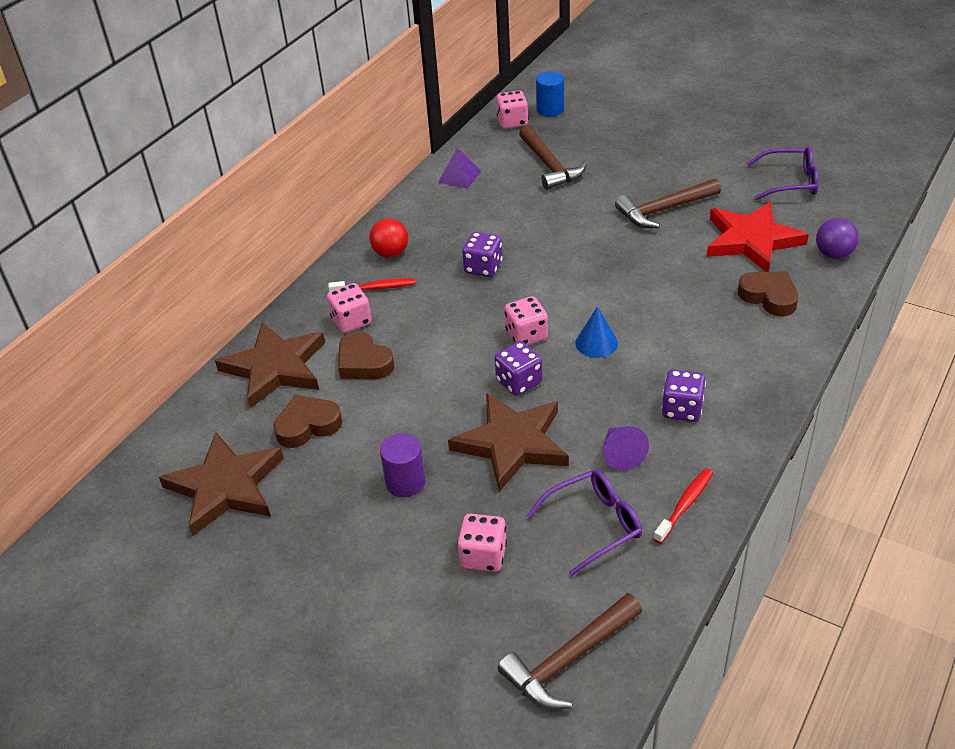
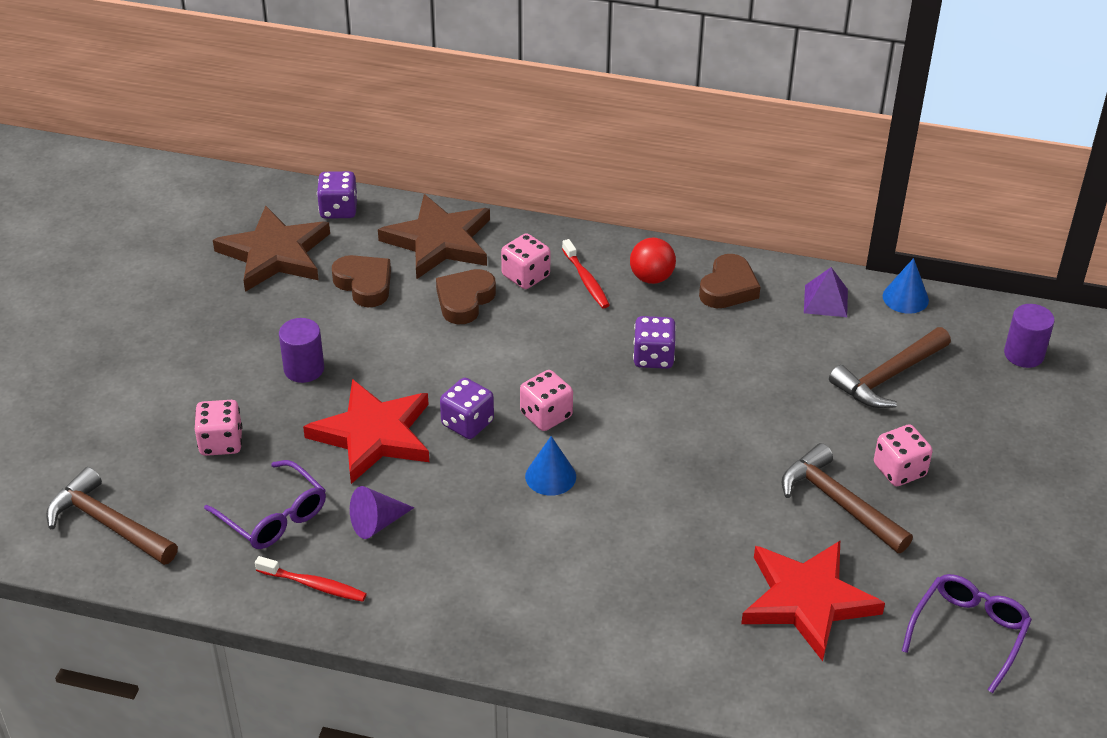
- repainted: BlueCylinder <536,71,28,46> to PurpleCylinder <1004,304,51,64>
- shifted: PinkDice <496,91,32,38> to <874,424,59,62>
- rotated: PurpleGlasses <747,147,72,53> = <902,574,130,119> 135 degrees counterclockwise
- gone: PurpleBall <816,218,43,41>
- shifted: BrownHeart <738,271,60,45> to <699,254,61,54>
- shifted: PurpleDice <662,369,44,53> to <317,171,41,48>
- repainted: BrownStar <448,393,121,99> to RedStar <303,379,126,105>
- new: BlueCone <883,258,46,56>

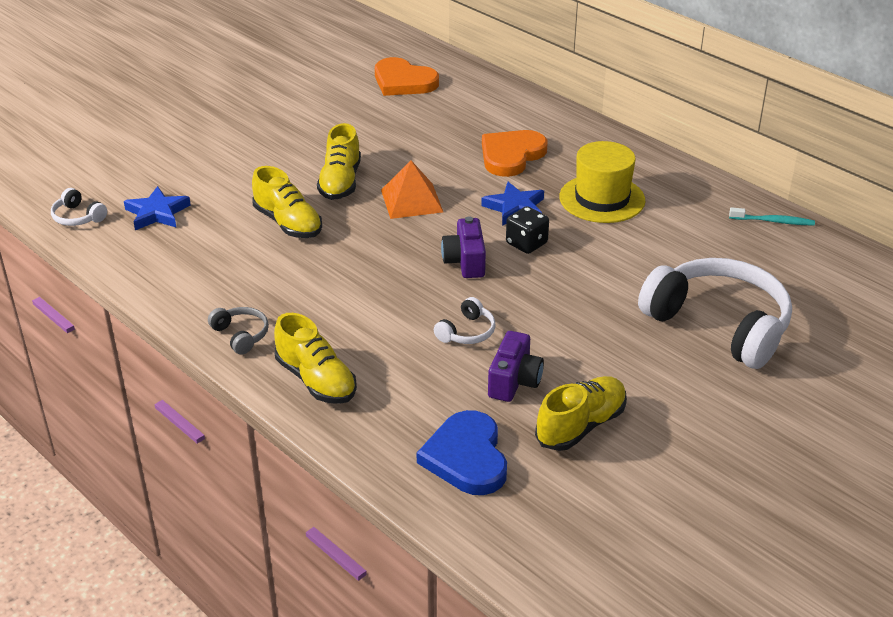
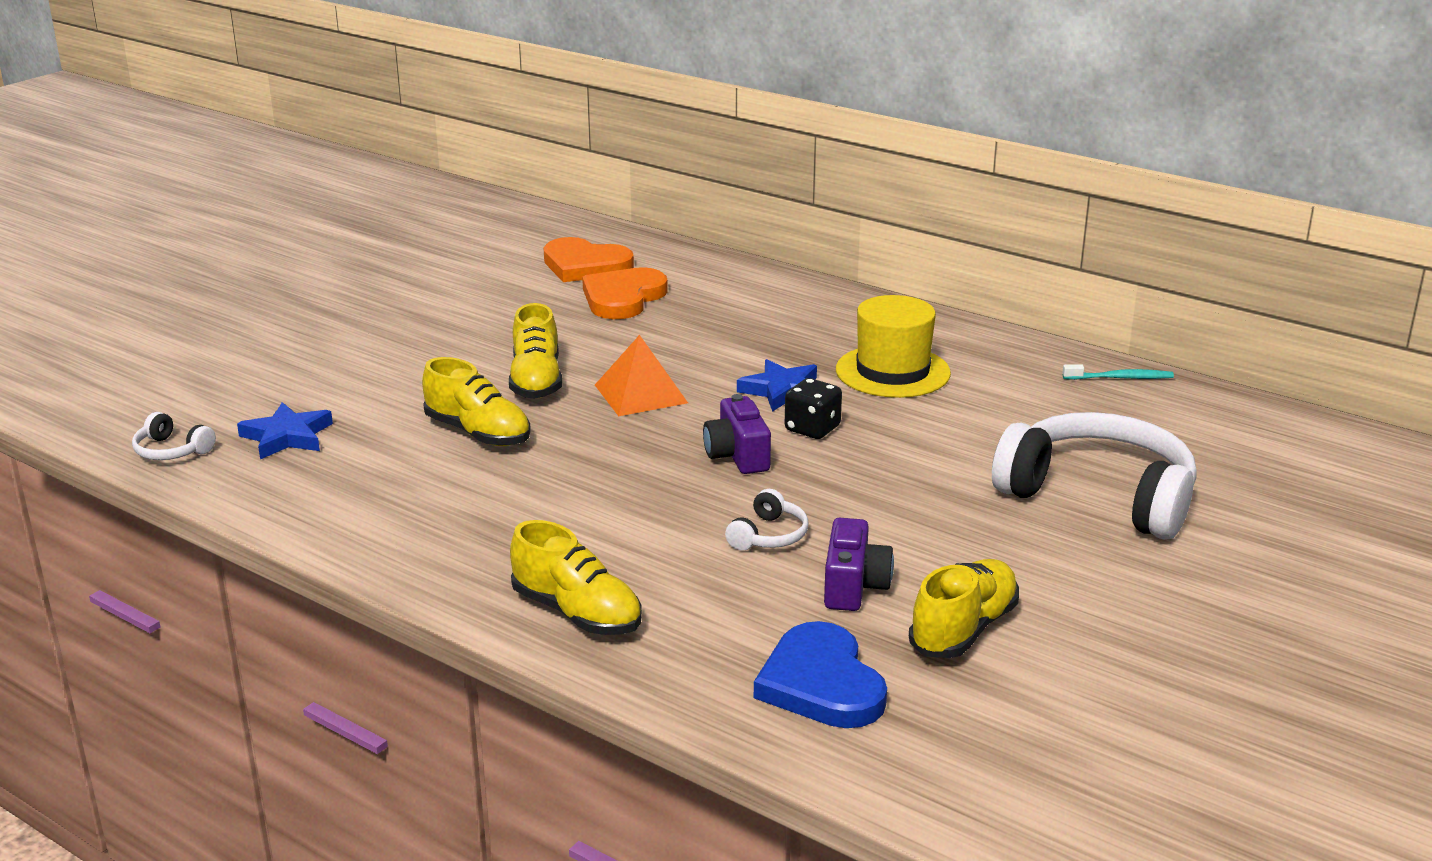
- shifted: OrangeHeart <482,130,66,47> to <582,267,86,52>
- gone: GreyHeadphones <208,307,61,47>

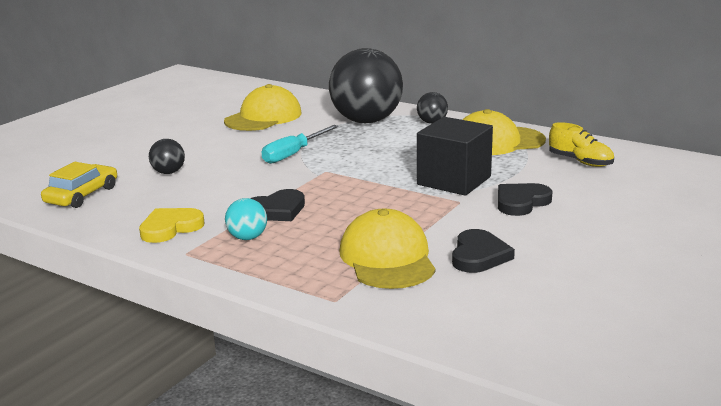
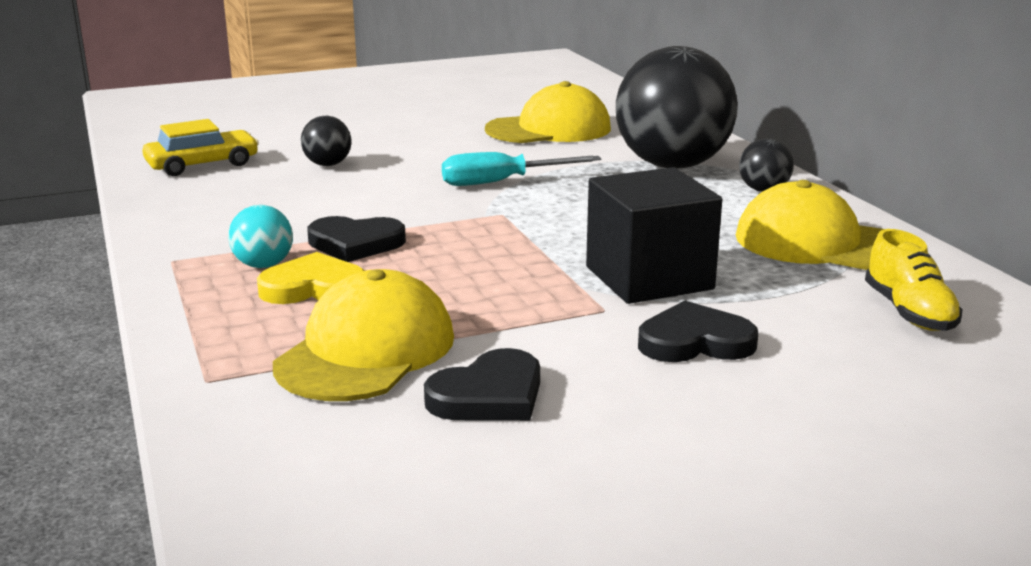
- shifted: YellowHeart <139,208,65,35> to <257,252,108,52>

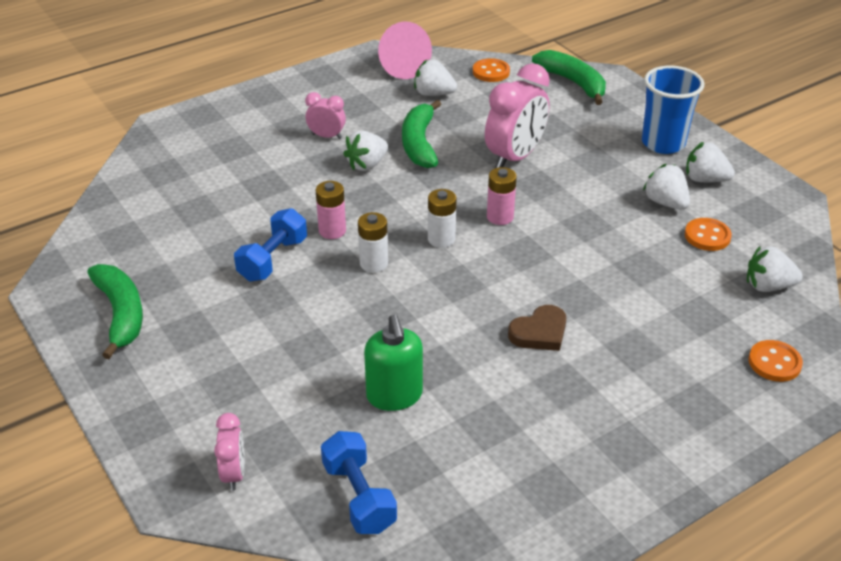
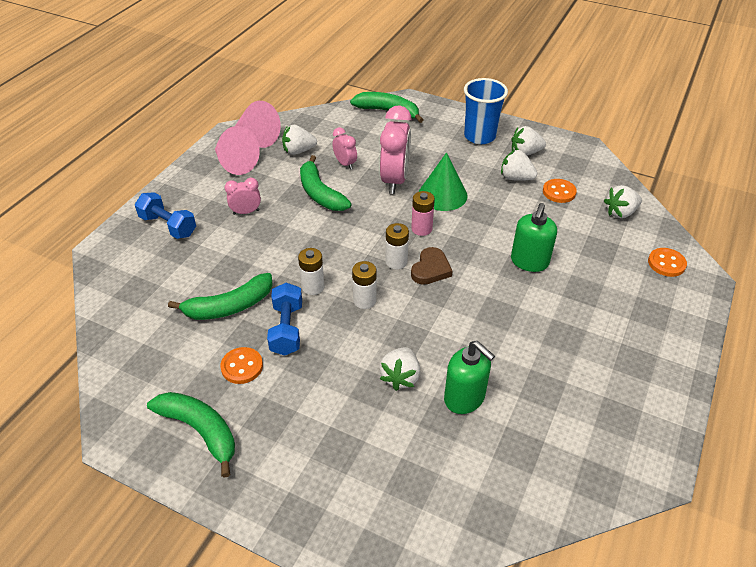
- shifted: OrangeButton <473,58,37,24> to <220,347,43,37>
- shifted: WhiteStrawberry <343,131,45,40> to <380,347,40,44>
- repainted: PinkBattery <316,181,30,58> to WhiteBattery <298,248,27,47>
- shifted: BrownHeart <508,305,58,46> to <411,247,42,38>
- shifted: PinkClock <214,413,31,78> to <332,127,25,43>
- shifted: BlueDumbbell <321,431,76,103> to <135,192,61,47>
- new: PinkCone <215,126,45,49>
- new: GreenCone <419,152,49,59>
- new: GreenSoapDispenser <511,203,46,69>
- new: GreenBanana <168,273,105,47>

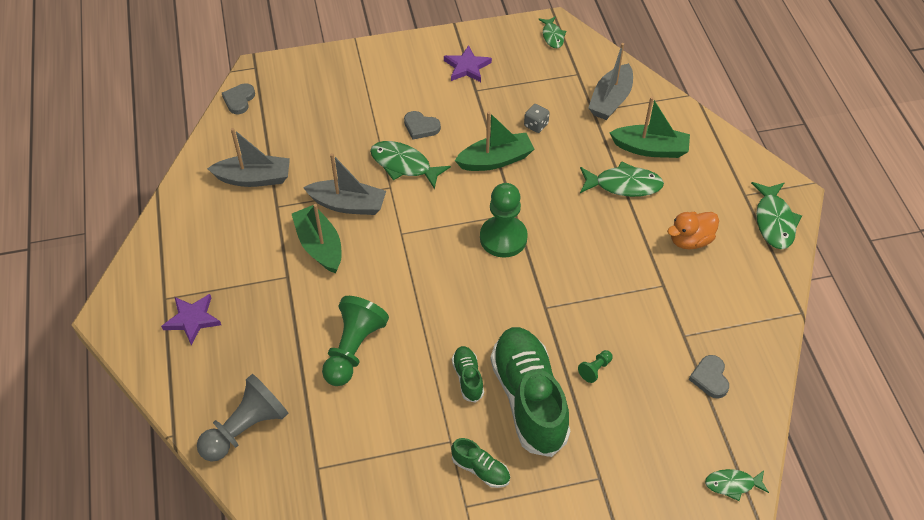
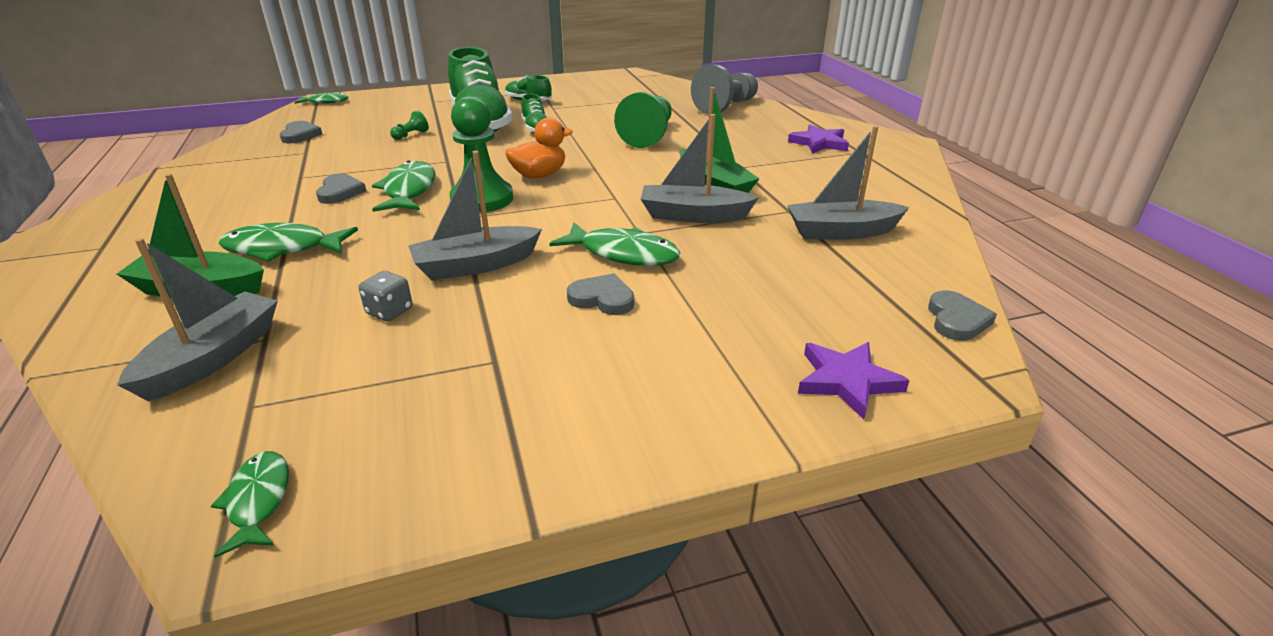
- shifted: PurpleStar <444,45,48,37> to <798,342,112,78>
- repainted: GreenBoat <455,112,79,59> to GreyBoat <408,151,134,130>
- shifted: GreenFish <751,182,51,67> to <372,160,64,52>
- shifted: OrangeDuck <667,212,52,37> to <505,117,68,61>
- new: GreyHeart <316,174,50,30>

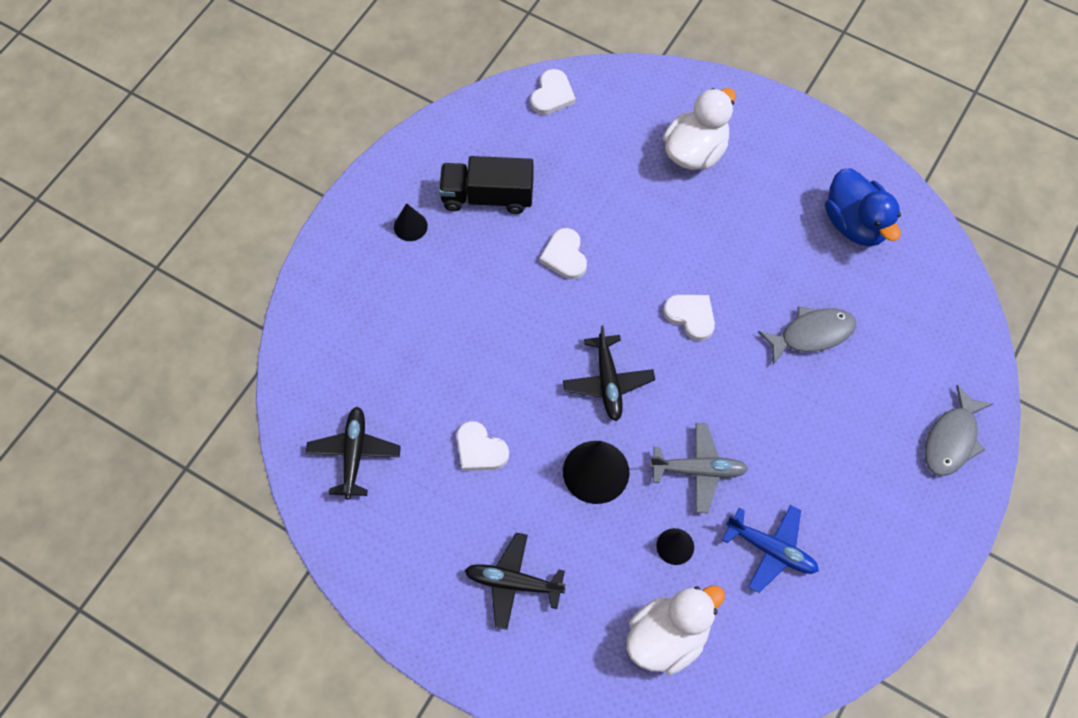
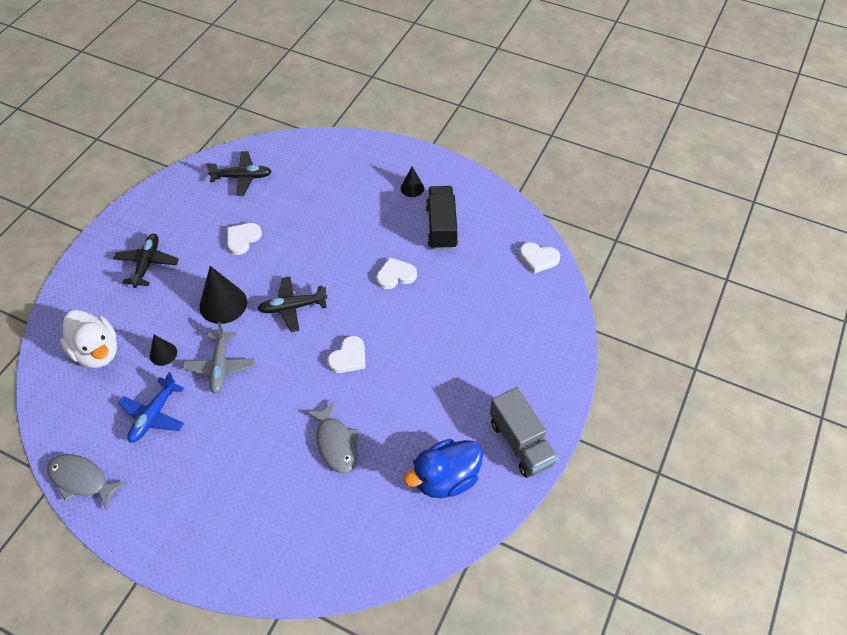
- gone: WhiteDuck <663,88,73,82>
- shifted: GreyFish <924,385,69,91> to <47,454,80,56>
- new: GreyTruck <490,387,68,91>

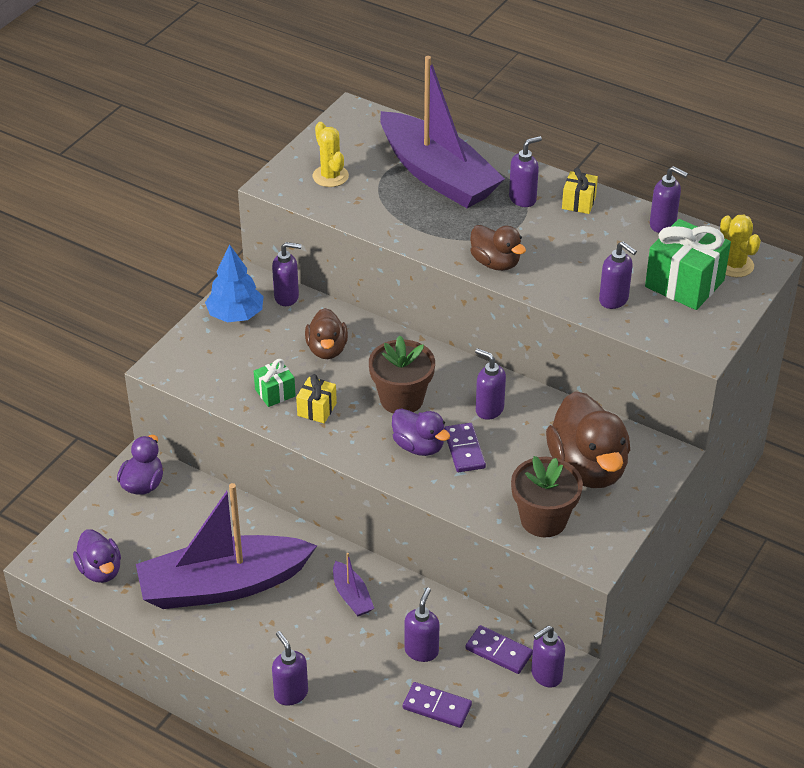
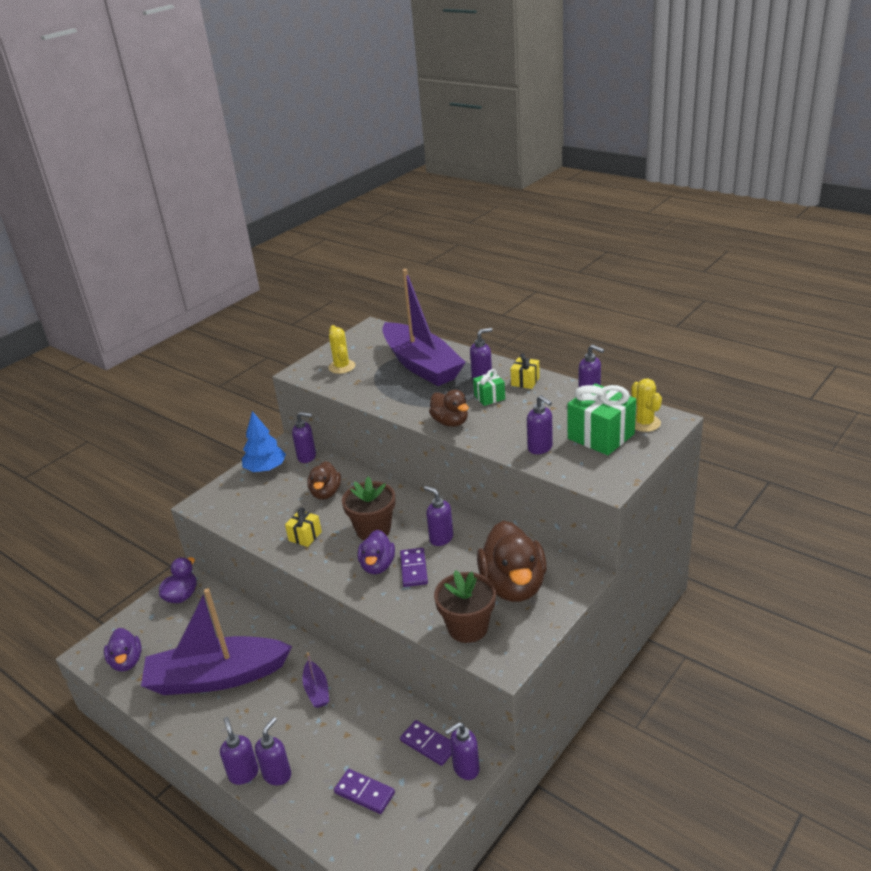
- shifted: GreenGift <254,359,42,48> to <473,369,32,37>
- rotated: PurpleDuck <392,408,58,48> = <358,530,37,44> 45 degrees clockwise
- shifted: PurpleSoapDispenser <405,587,34,75> to <255,717,36,68>

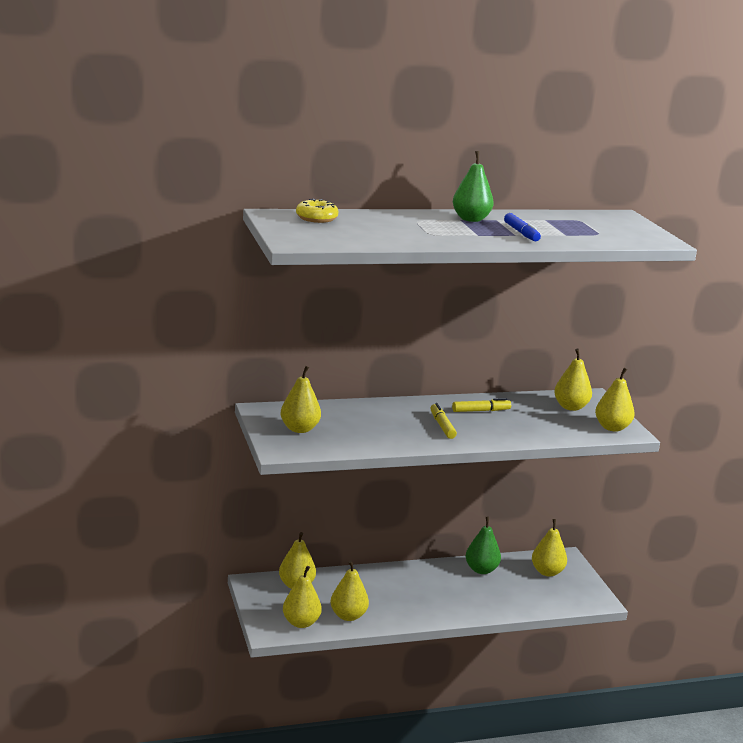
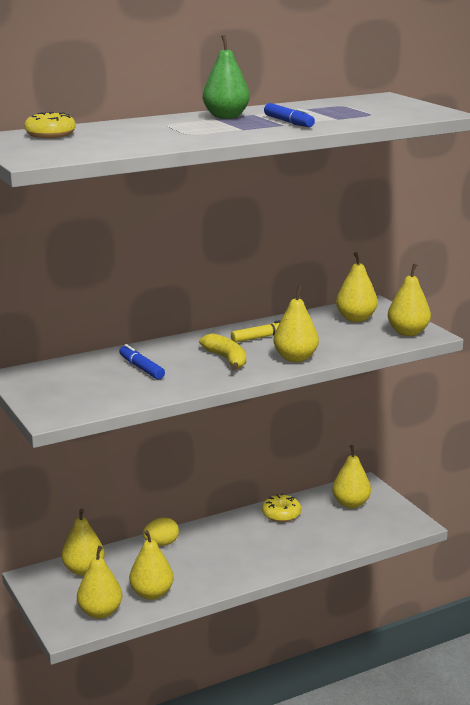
- shifted: YellowPear <281,366,40,67> to <273,286,46,76>
- swapped: YellowMarker <430,403,27,36> to YellowBanana <199,333,47,38>
- swapped: GreenPear <465,517,36,57> to YellowDonut <262,494,39,28>
- new: BlueMarker <119,344,46,35>
- new: YellowEgg <143,517,36,29>

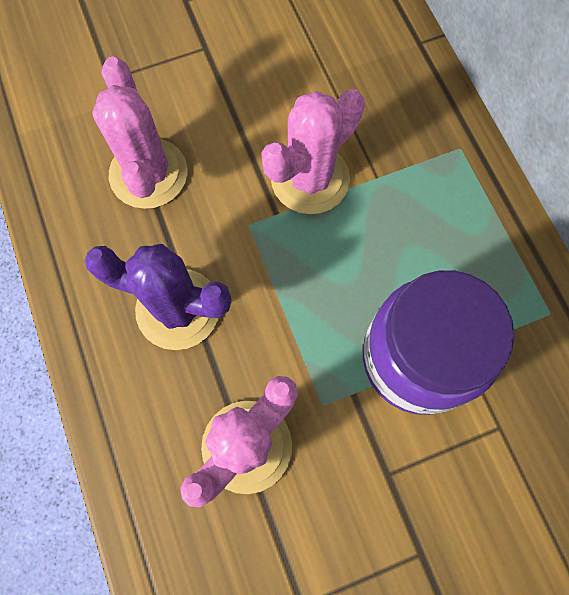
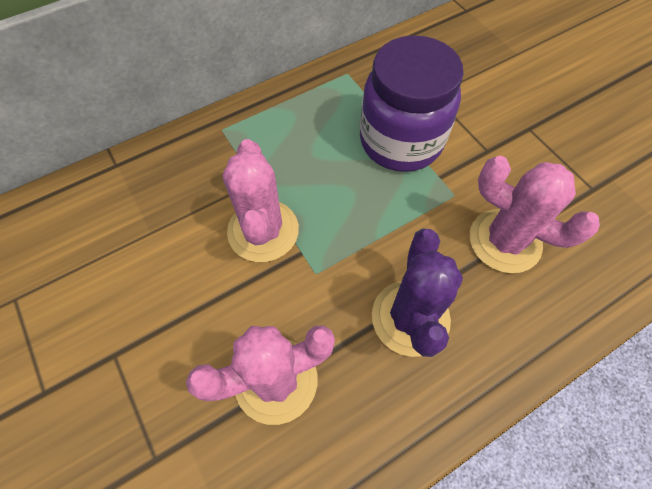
- rotated: PinkCactus <261,89,104,125> = <223,139,76,123> 45 degrees clockwise

